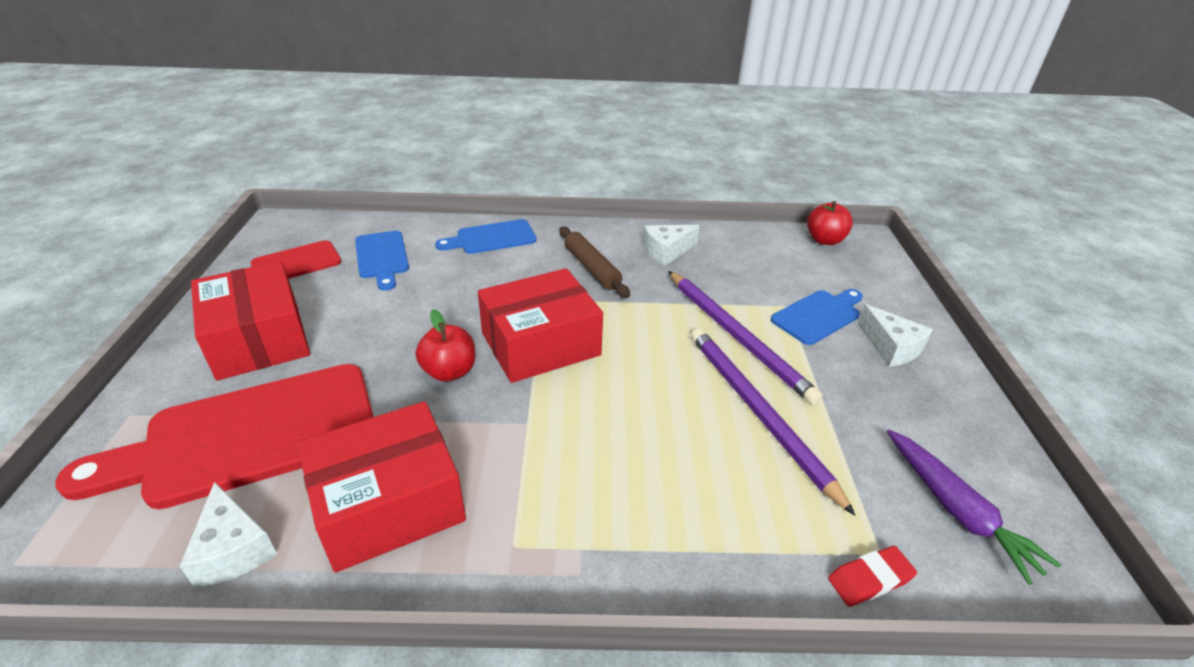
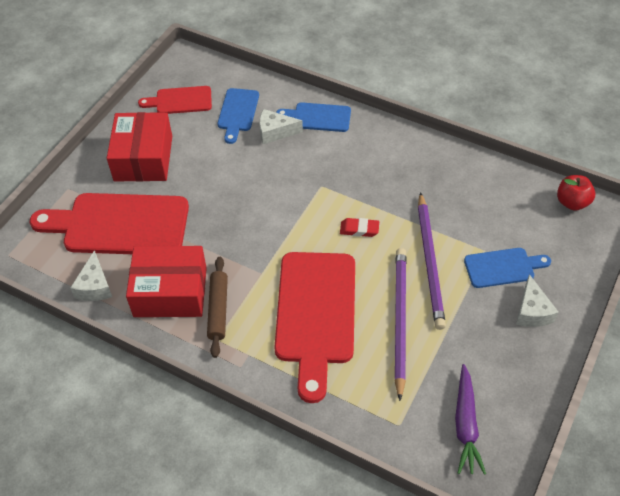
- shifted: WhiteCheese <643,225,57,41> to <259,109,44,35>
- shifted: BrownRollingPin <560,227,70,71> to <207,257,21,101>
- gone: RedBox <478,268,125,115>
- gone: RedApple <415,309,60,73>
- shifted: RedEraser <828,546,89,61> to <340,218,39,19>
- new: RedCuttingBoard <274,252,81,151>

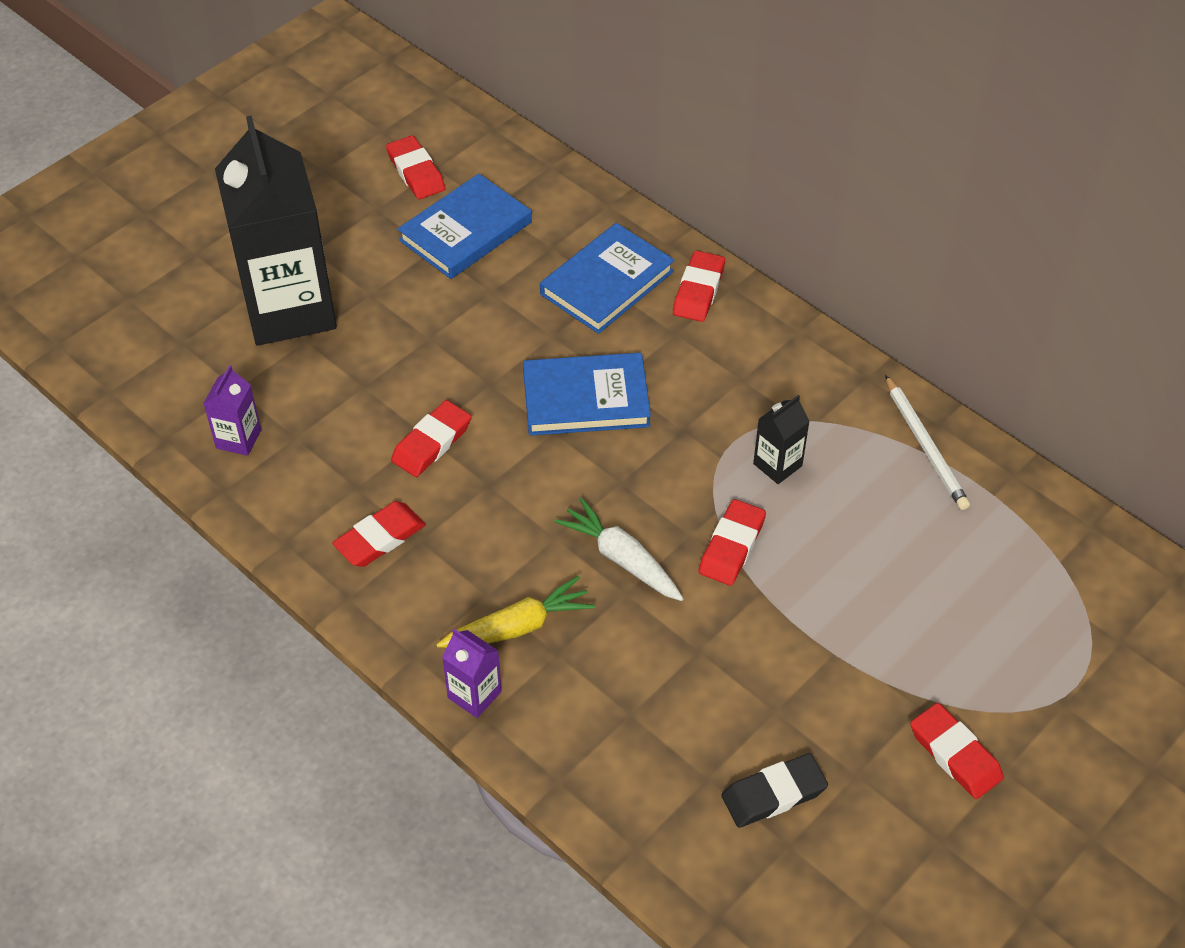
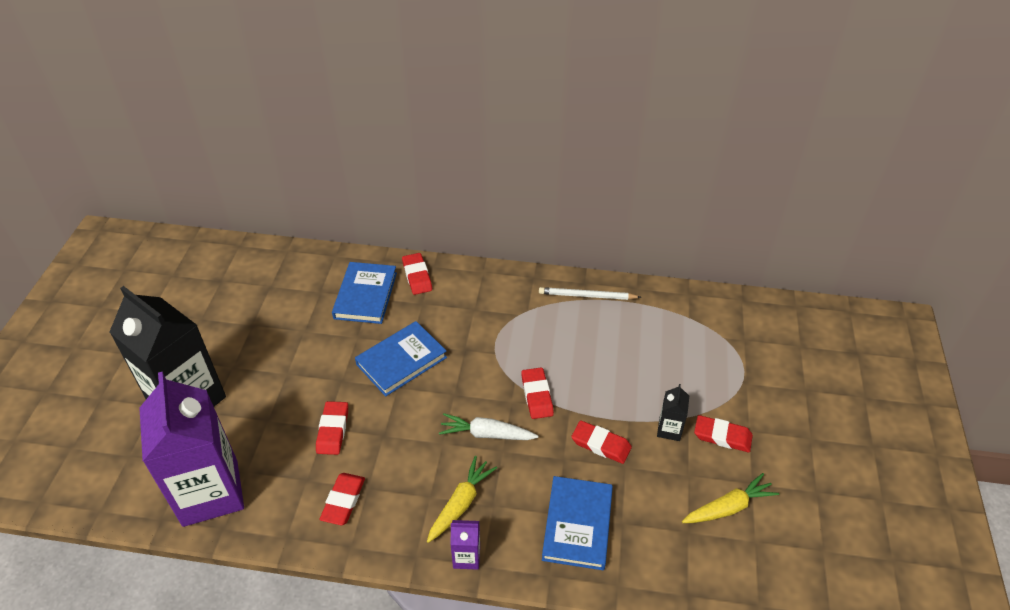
- shifted: RedEraser <386,135,60,64> to <571,420,61,44>
- shifted: BlueBook <398,174,134,105> to <542,476,71,94>
- scaled: PurpleCarton <203,365,58,91> = <139,372,105,155> x2.47
- rotated: WhitePencil <885,375,85,135> = <539,287,102,13> 150 degrees clockwise
- shifted: BlackCarton <753,395,57,89> to <657,384,32,57>
- gone: BlackEraser <721,753,107,75>
- new: YellowCarrot <682,473,97,50>

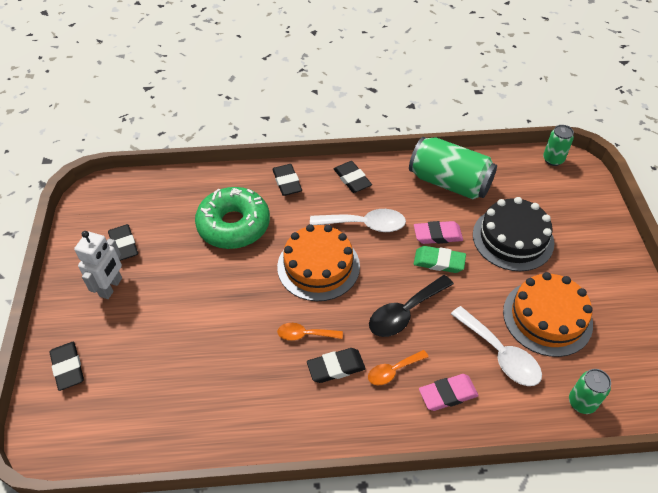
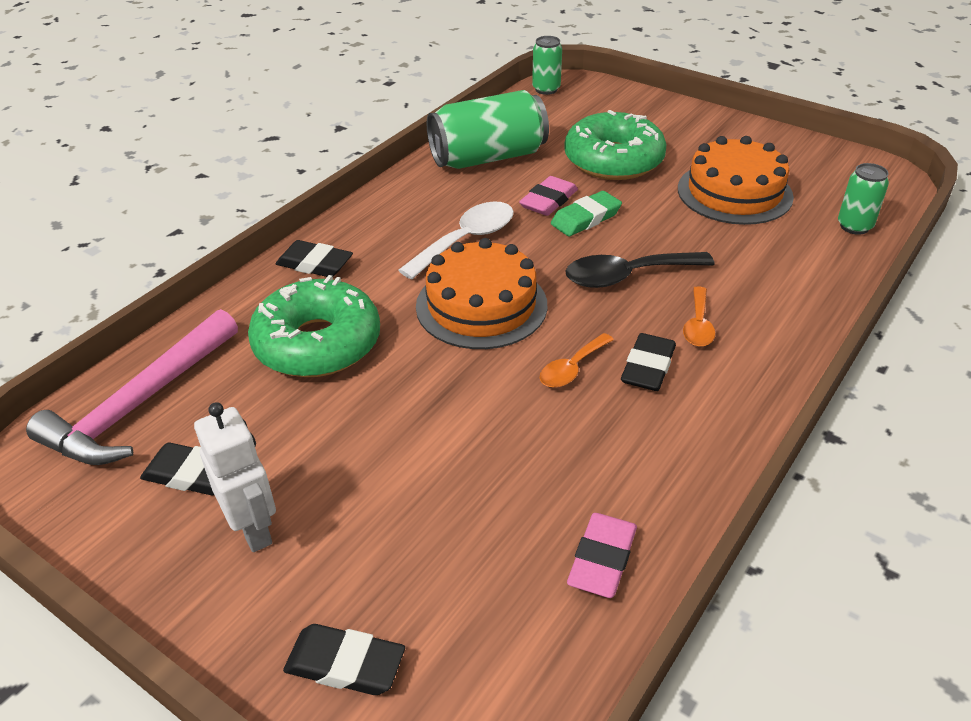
- gone: BlackEraser <334,161,38,32>
- swapped: BlackCake <473,197,81,74> to GreenDonut <564,110,102,70>
- rotated: BlackSpoon <369,275,85,62> = <566,252,149,36> 75 degrees clockwise
- gone: WhiteSpoon <451,306,91,80>
- shifted: PinkEraser <419,374,60,37> to <567,513,70,85>
- new: PinkHammer <26,309,212,156>

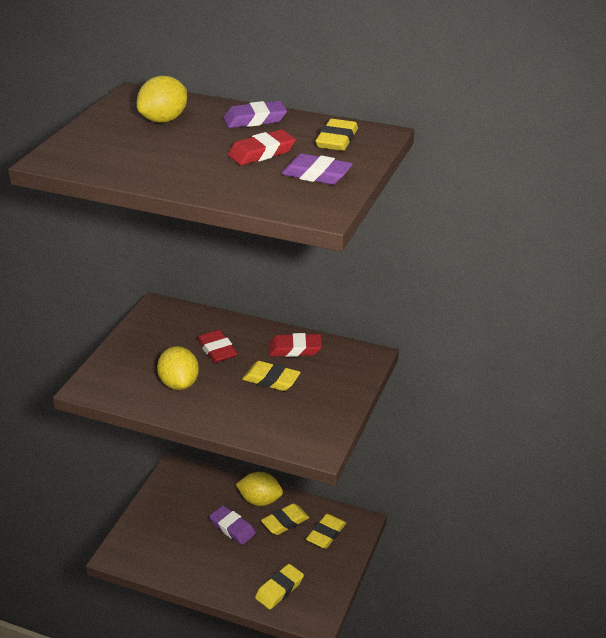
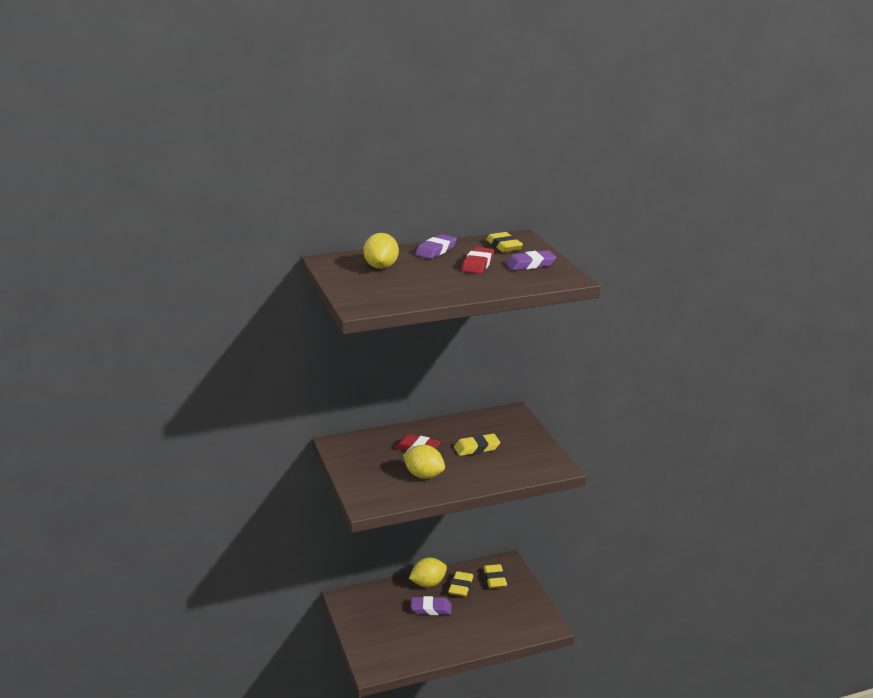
- gone: RedEraser <269,333,53,24>
- gone: YellowEraser <255,564,49,46>

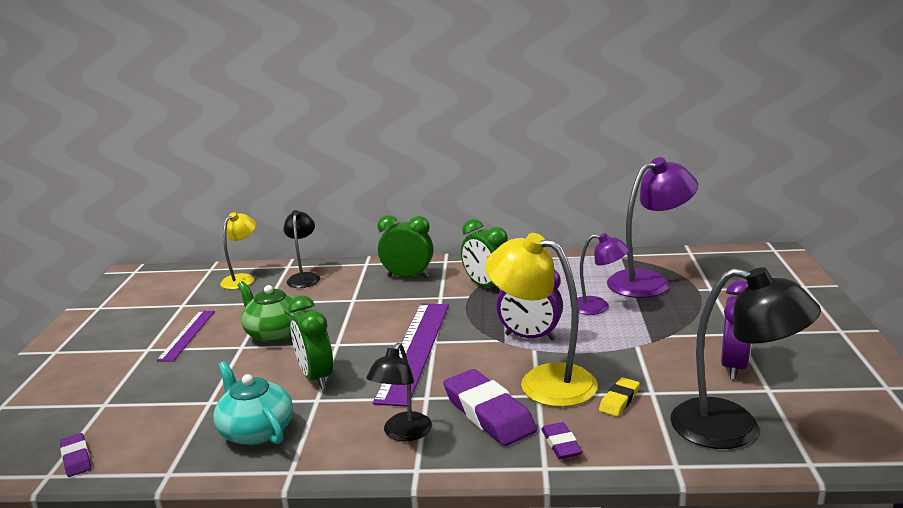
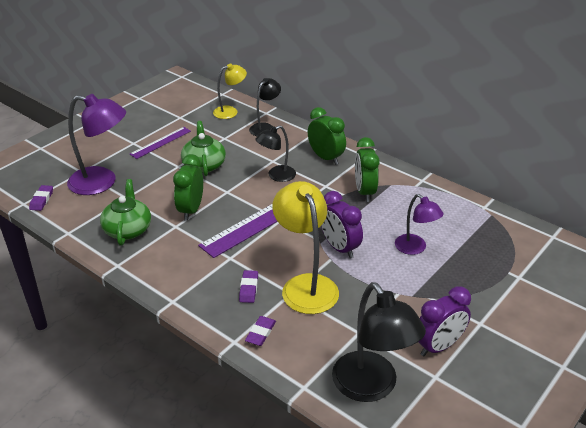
- shifted: PurpleLamp <607,157,91,141> to <67,94,59,101>
- shifted: BlackLamp <366,343,66,99> to <256,125,40,57>
- repainted: TurquoiseTeapot <213,361,80,84> to GreenTeapot <100,179,51,67>
- scaled: PurpleEraser <443,369,94,77> = <239,270,19,33> x0.51
- gone: YellowEraser <599,377,41,40>

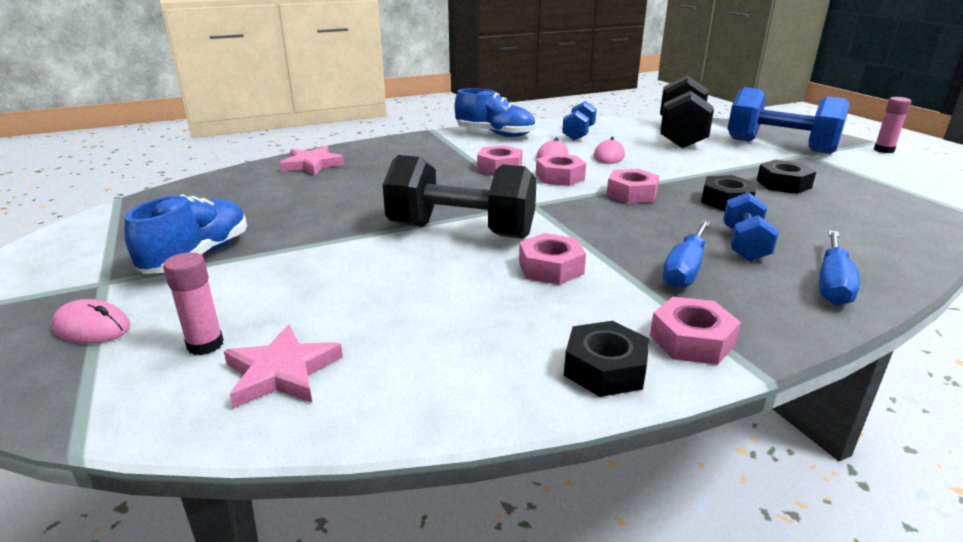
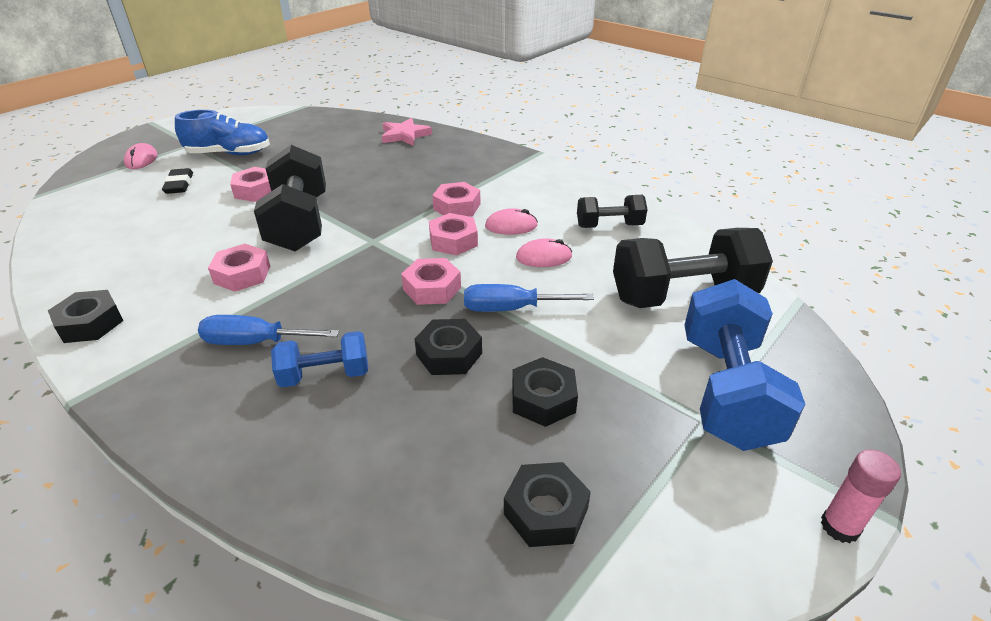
- gone: BlueShoe <454,88,81,49>
- repainted: BlueDumbbell <562,101,35,39> to BlackDumbbell <577,195,71,33>
- shifted: BlueScrewdriver <819,230,41,75> to <464,284,130,28>
- gone: PinkGlueStick <163,252,60,103>
- shifted: PinkNut <650,297,91,68> to <230,167,41,35>
- gone: PinkStar <224,325,119,83>
- new: BlackEraser <162,168,31,26>
- new: BlackNut <504,462,87,85>

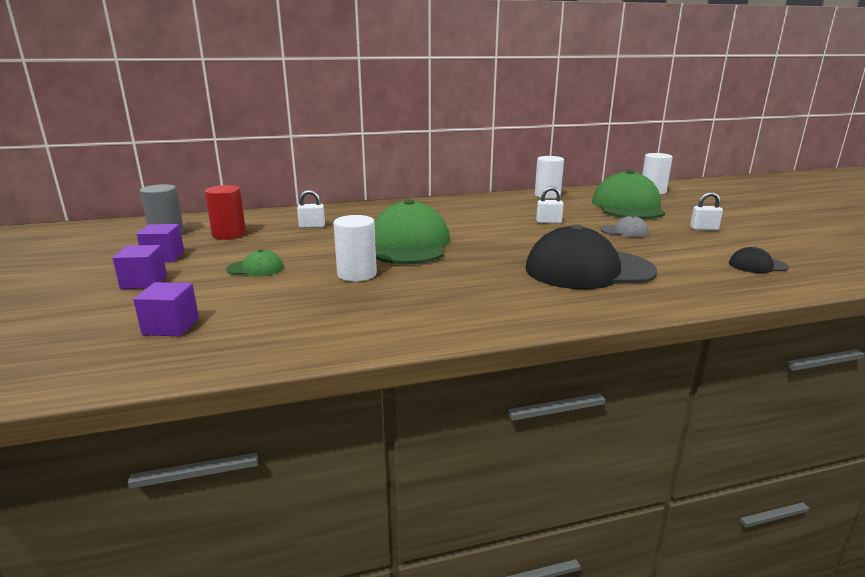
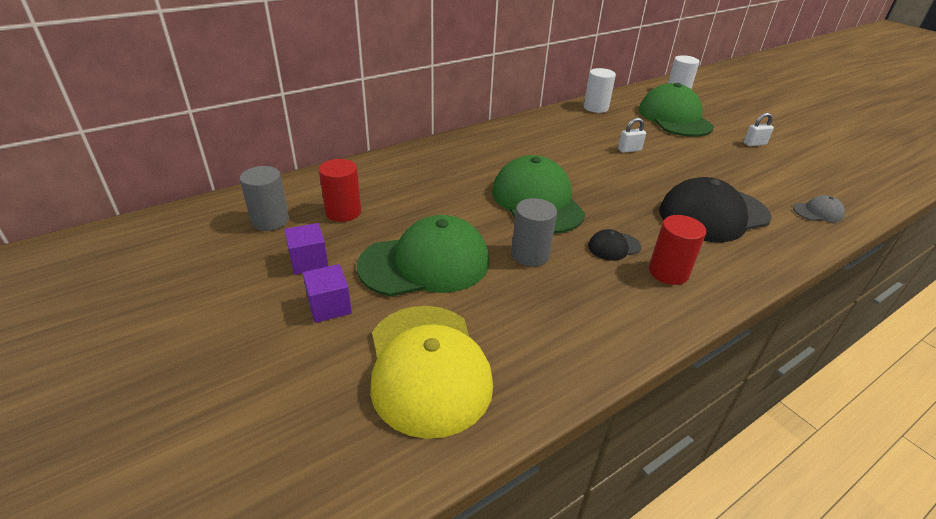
- gone: WhitePadlock <297,190,28,38>
- repainted: WhiteCylinder <333,215,44,67> to GreyCylinder <511,198,46,69>
- shifted: GreyCap <600,215,49,22> to <793,195,52,27>
- shifted: BlackCap <729,246,60,27> to <588,229,53,32>
- scaled: GreenCap <226,249,57,28> = <357,215,132,82> x2.30
- swapped: PurpleCube <133,282,66,54> to YellowCap <370,306,123,133>
- new: RedCylinder <649,215,57,70>

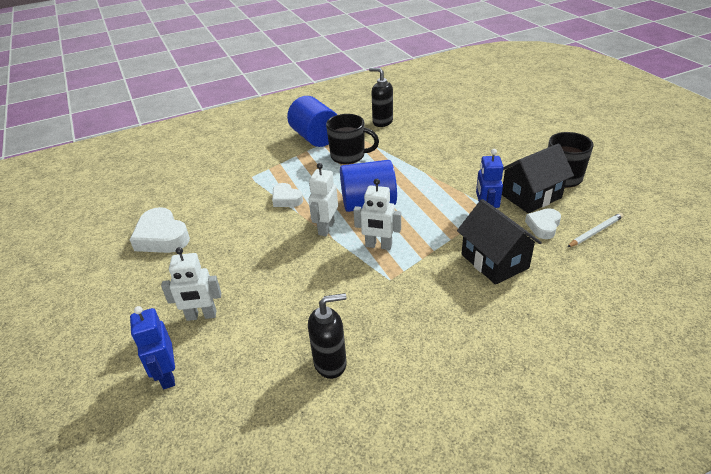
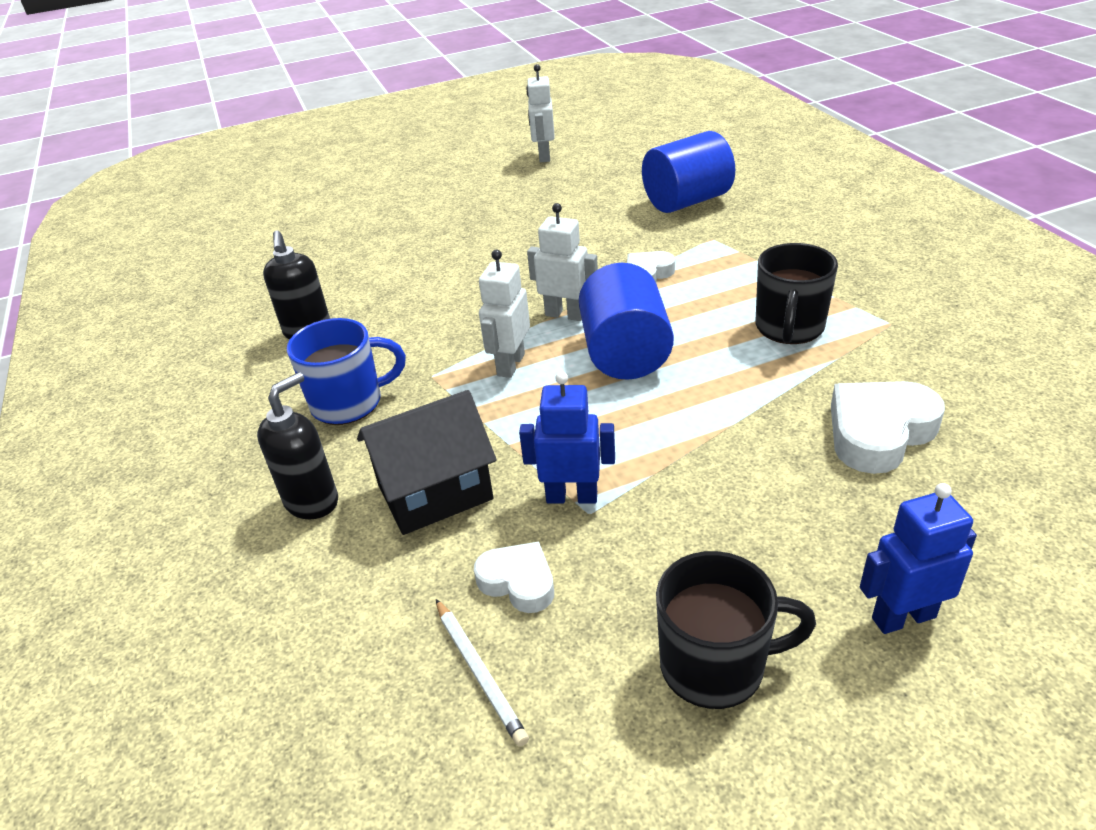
- shifted: BlackSoapDispenser <369,68,24,59> to <257,372,81,147>
- shifted: BlueCylinder <287,96,50,51> to <642,131,93,82>
- gone: BlackHouse <502,144,72,69>
- shifted: WhiteHeart <130,207,60,46> to <831,381,114,93>
- shifted: WhiteRobot <161,247,60,74> to <526,64,29,98>
- shifted: BlueRobot <130,306,45,83> to <860,483,117,151>
- new: BlueMug <287,318,119,107>

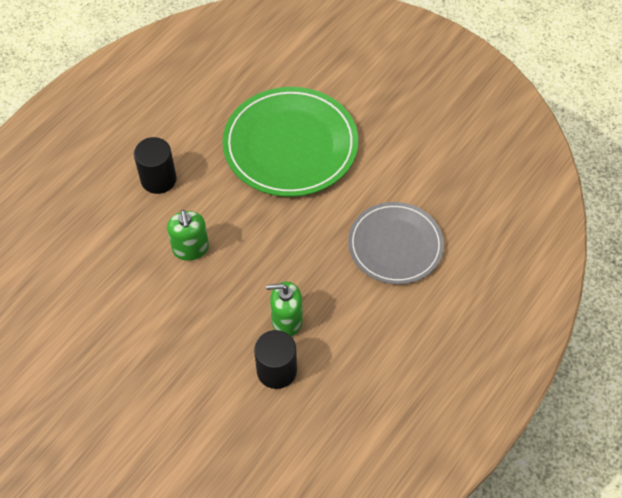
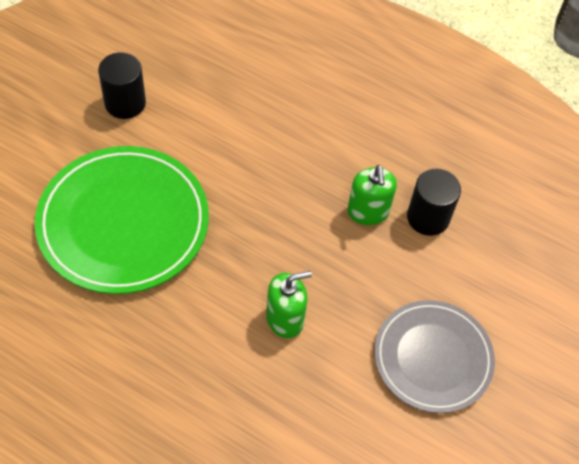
- shifted: BlackCylinder <134,137,42,57> to <98,52,48,67>
- shifted: GreyPlate <348,202,96,82> to <374,300,121,113>

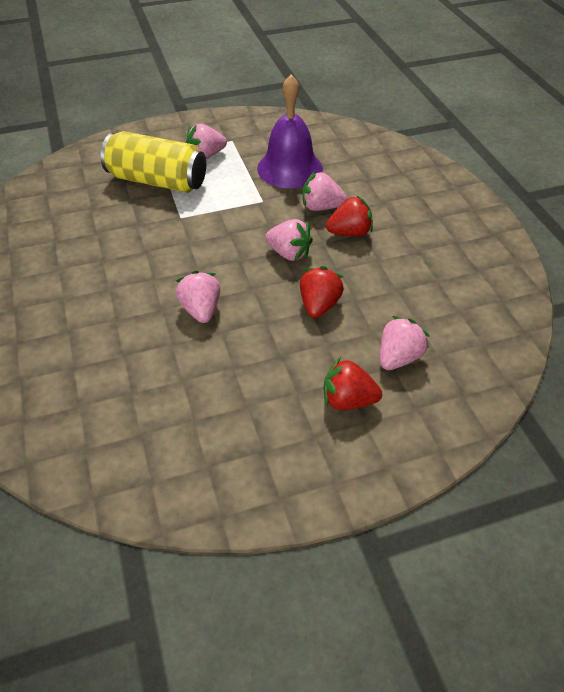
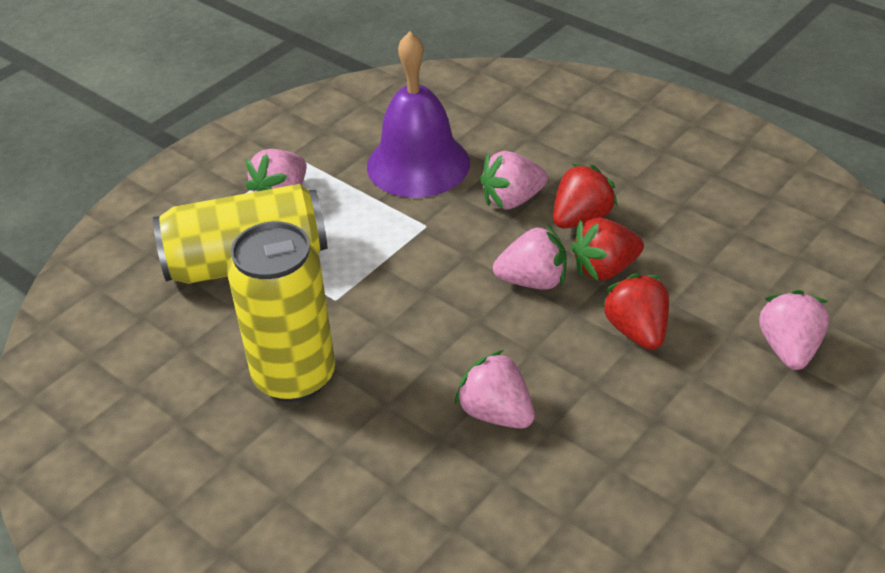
- shifted: RedStrawberry <324,357,58,53> to <571,218,73,63>
- new: YellowCan <227,221,108,181>

